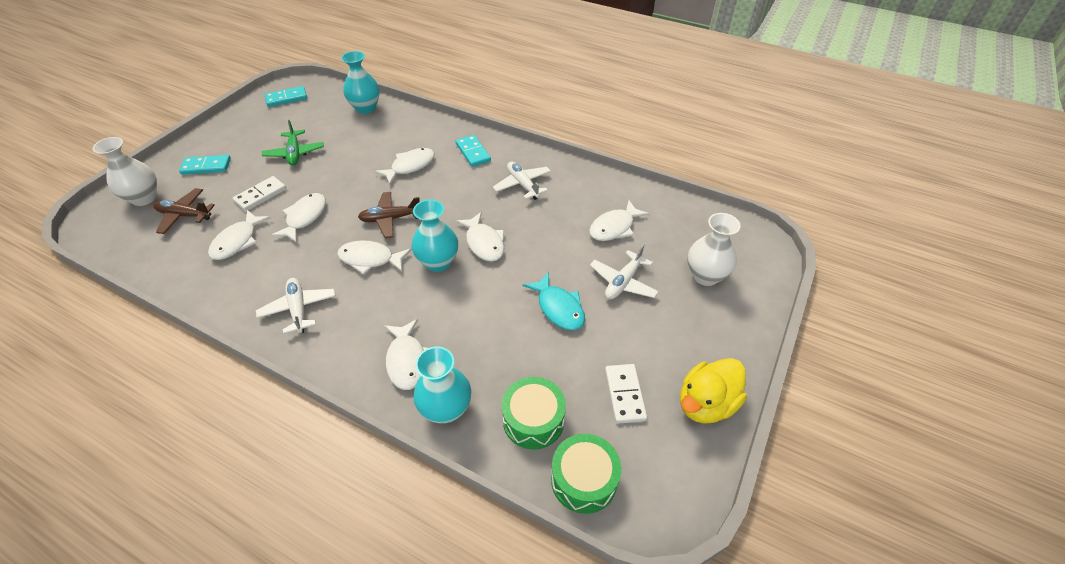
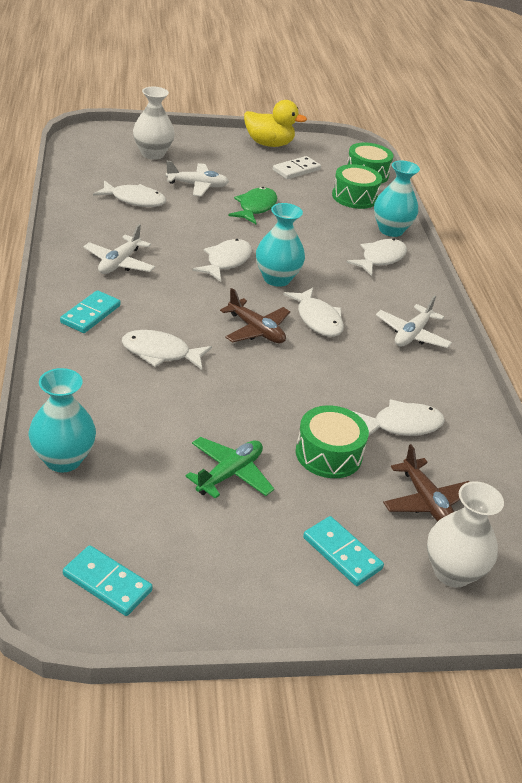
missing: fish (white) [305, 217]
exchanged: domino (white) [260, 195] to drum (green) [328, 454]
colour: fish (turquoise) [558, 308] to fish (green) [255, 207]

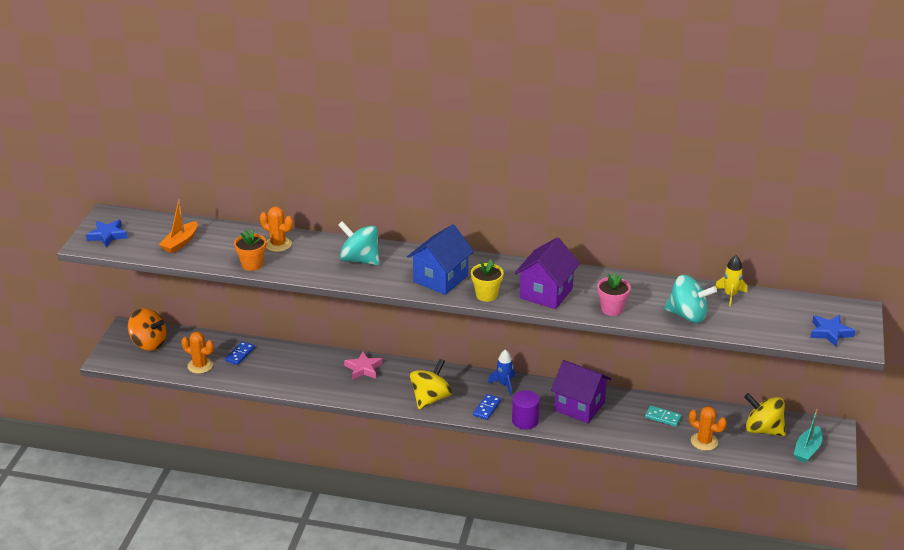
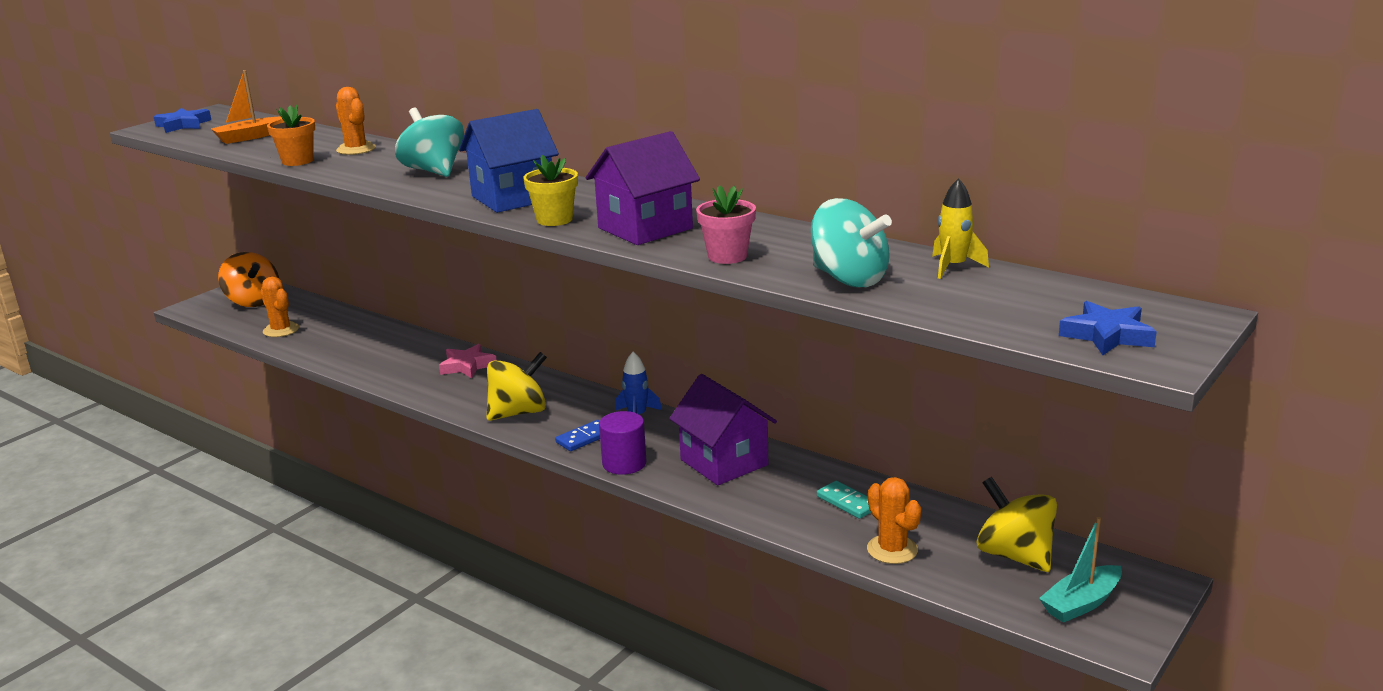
missing: domino (blue) [240, 354]

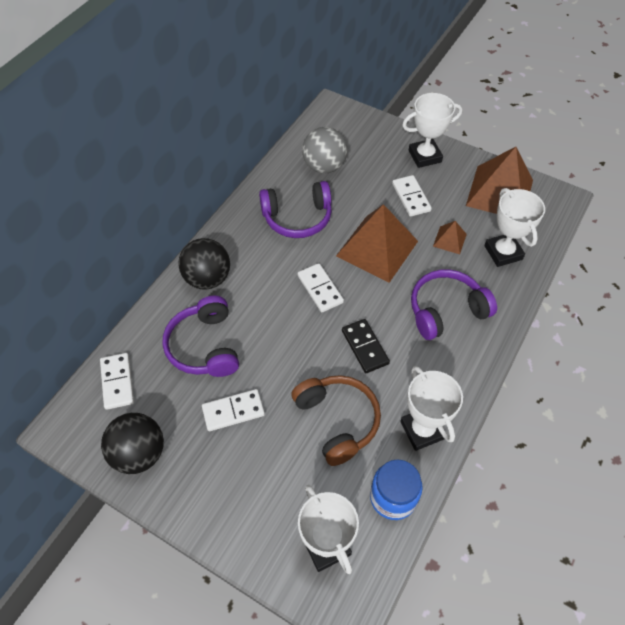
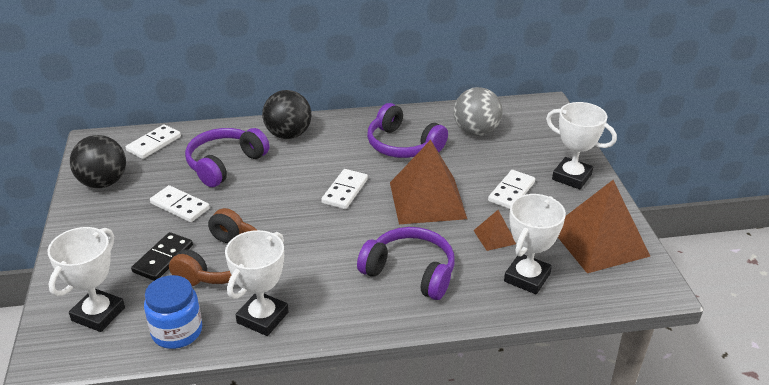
relocated: domino (black) [364, 347] to [163, 258]

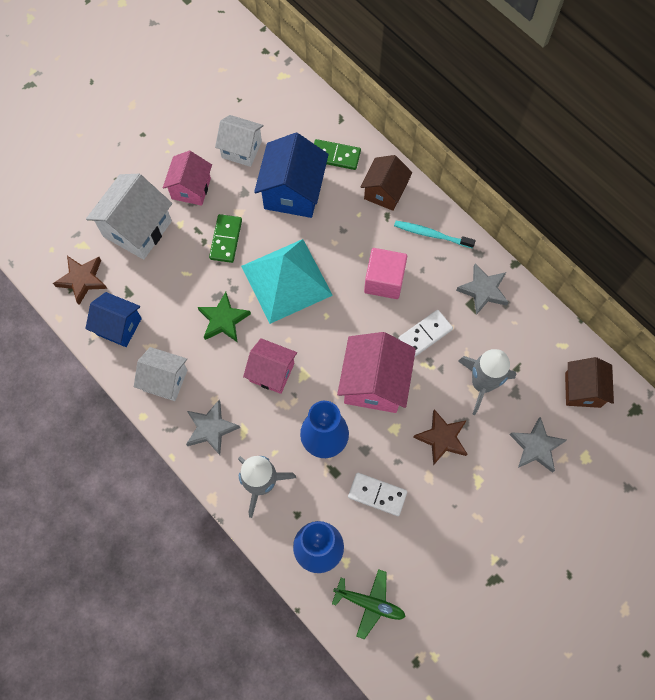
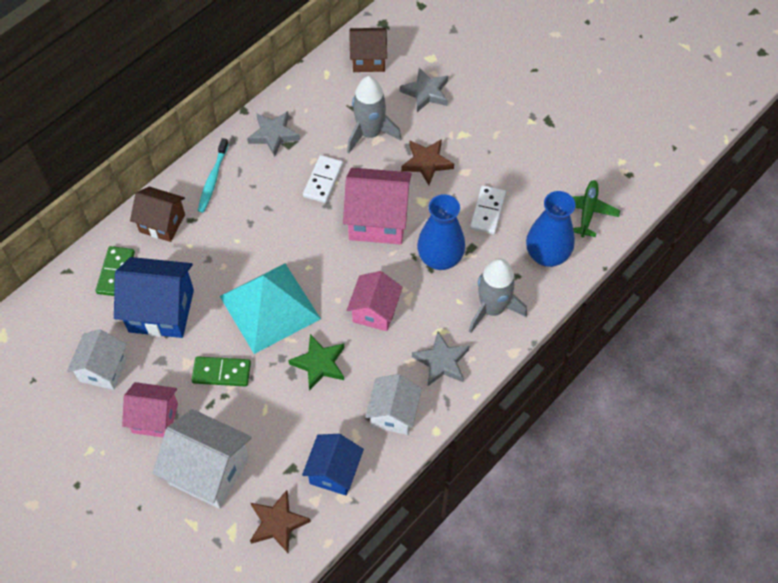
missing: cube (pink) [384, 281]
spun: domino (white) [425, 334] = [323, 180] 60 degrees clockwise

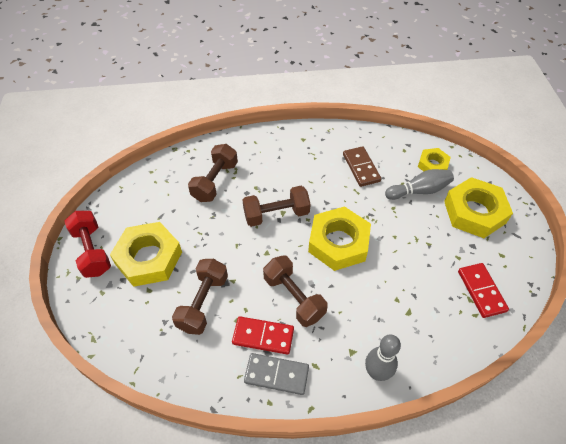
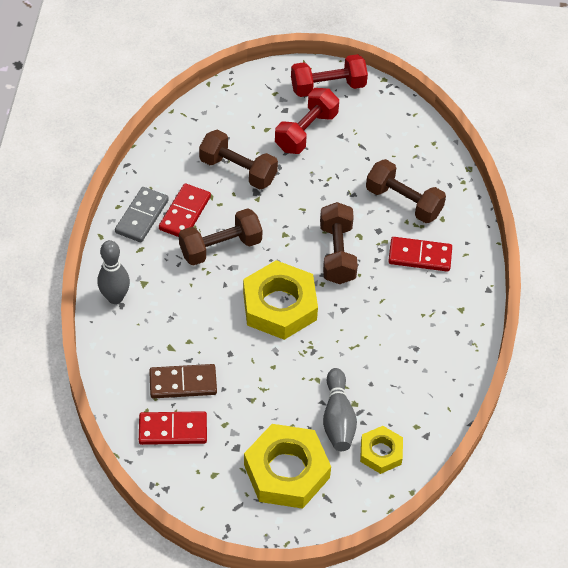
appeared: domino (red) [420, 256]
relocated: domino (brown) [361, 168] to [183, 383]
exchanged: nut (yellow) [149, 258] to dumbbell (red) [306, 132]

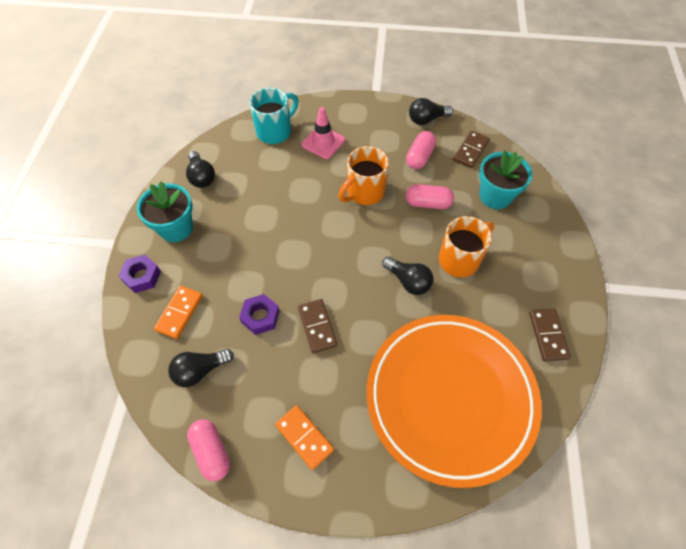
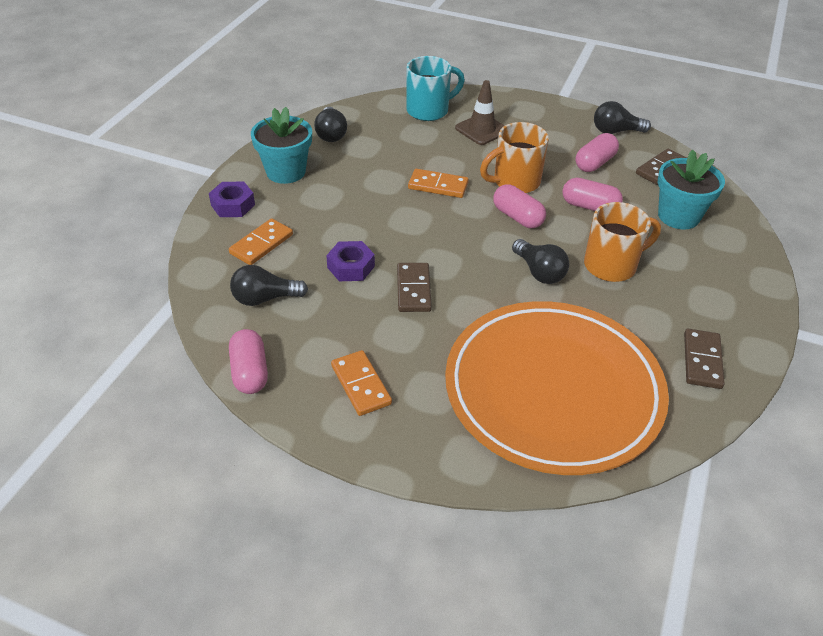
appeared: domino (orange) [438, 186]; capsule (pink) [517, 217]
colour: traffic cone (pink) [323, 142] to traffic cone (brown) [481, 129]

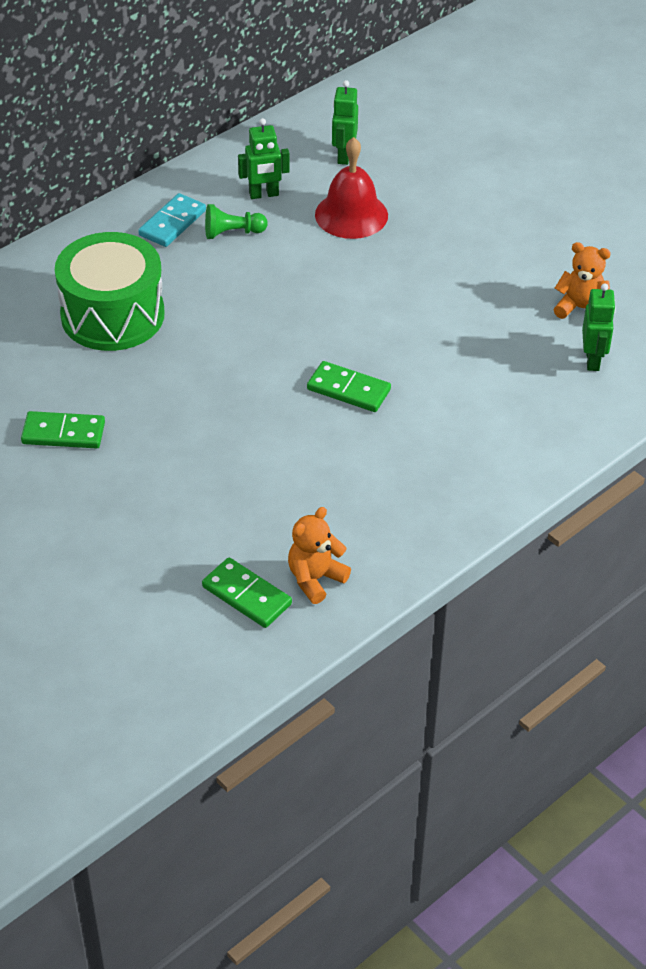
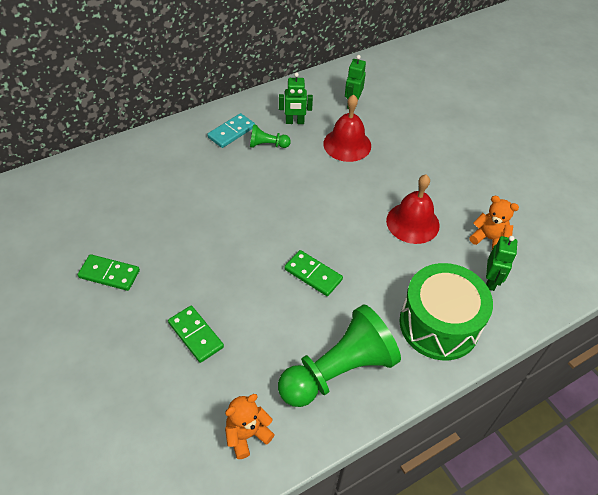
appeared: pawn (green) [338, 371]; bell (red) [412, 222]
relocated: domino (green) [246, 595] to [195, 335]; drum (green) [112, 315] to [439, 324]

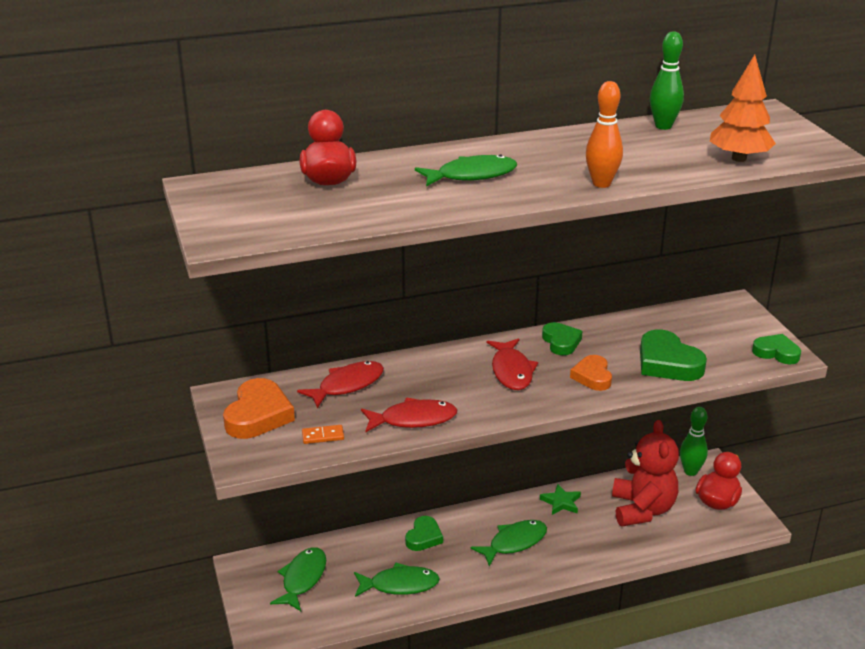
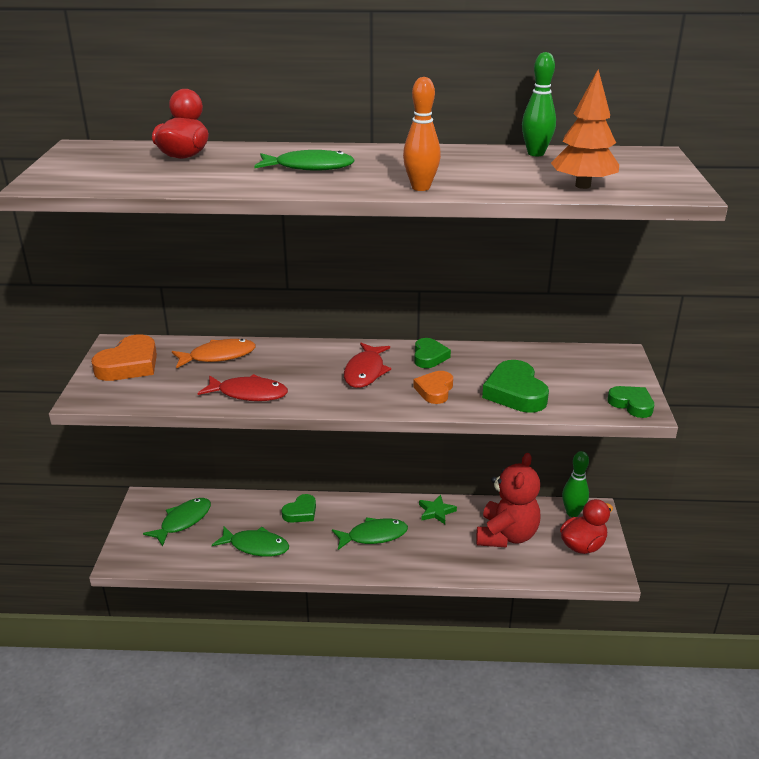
missing: domino (orange) [323, 436]
colour: fish (red) [347, 385] to fish (orange) [218, 356]

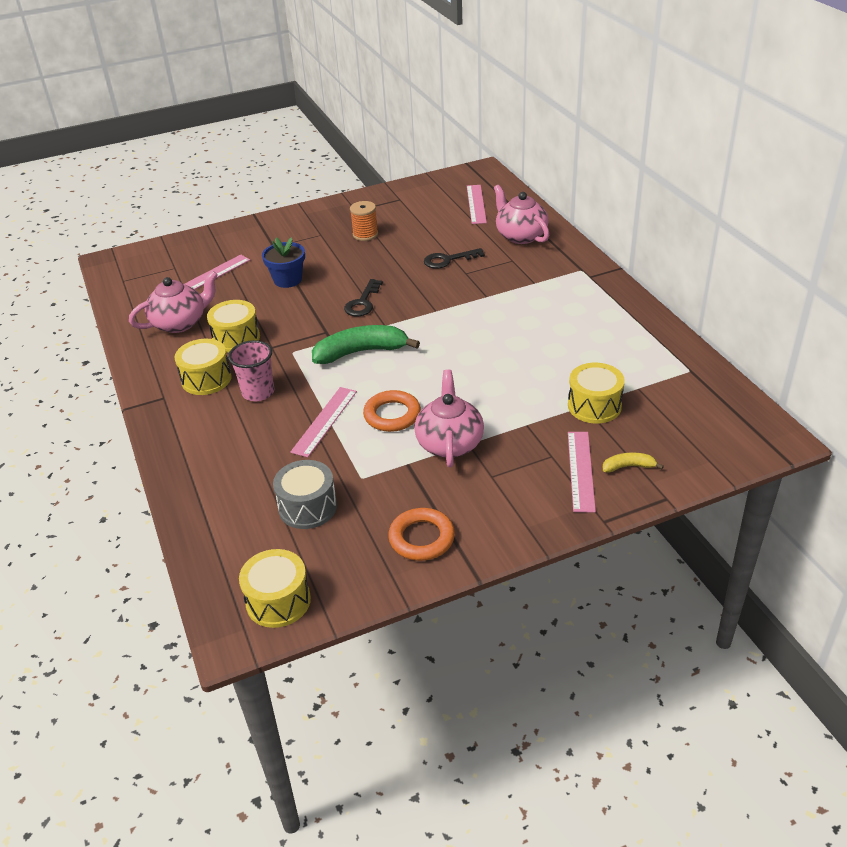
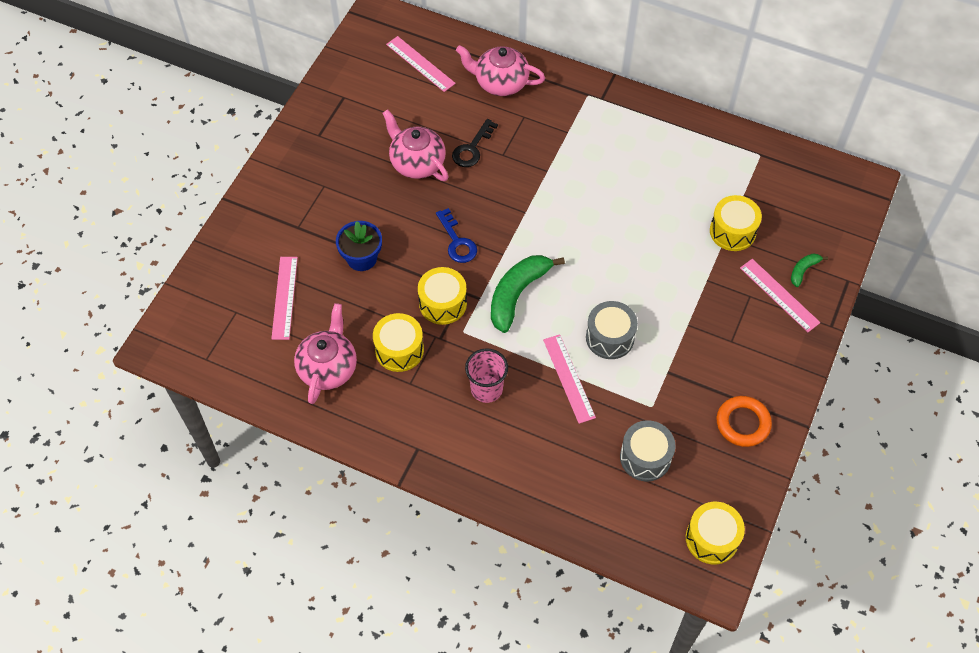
missing: spool (orange) [365, 234]
relocated: teapot (pink) [449, 443] to [417, 163]; drum (yellow) [206, 379] to [443, 303]
exchanged: ring (orange) [392, 415] to drum (grey) [610, 337]
colour: key (black) [363, 302] to key (blue) [457, 241]; banana (yellow) [628, 466] to banana (green) [803, 270]

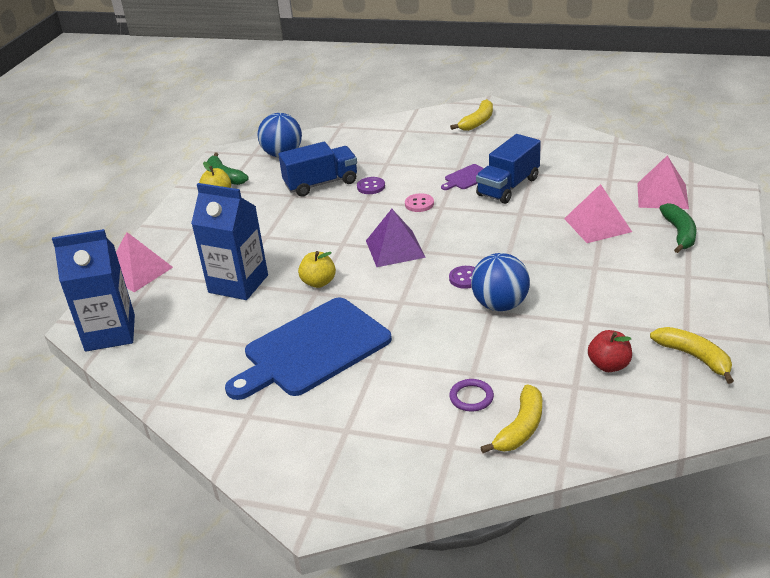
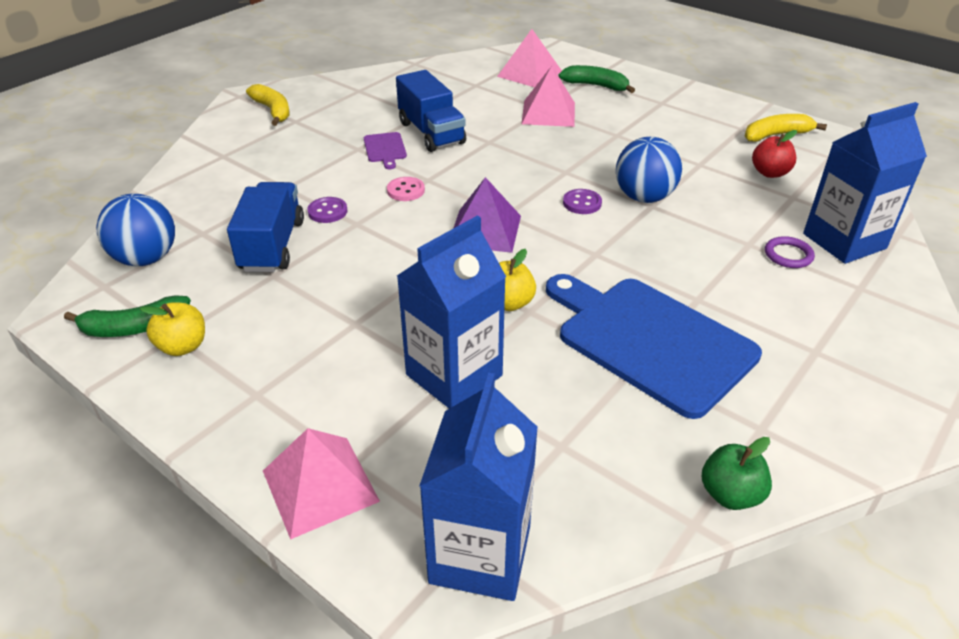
appeared: apple (green) [730, 494]
exchanged: banana (yellow) [520, 428] to carton (blue) [844, 241]
spun: cutting board (blue) [313, 349] = [650, 341] 150 degrees clockwise

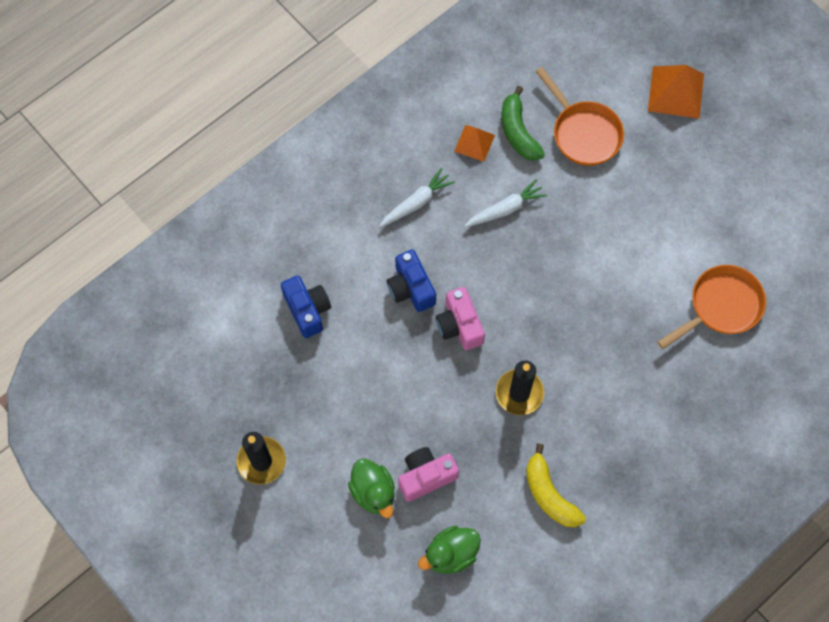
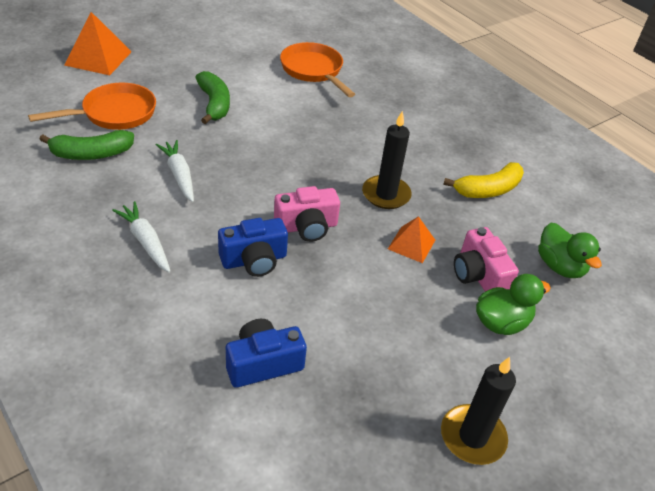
appeared: banana (green) [214, 104]
relocated: pyramid (orange) [474, 143] to [411, 244]

